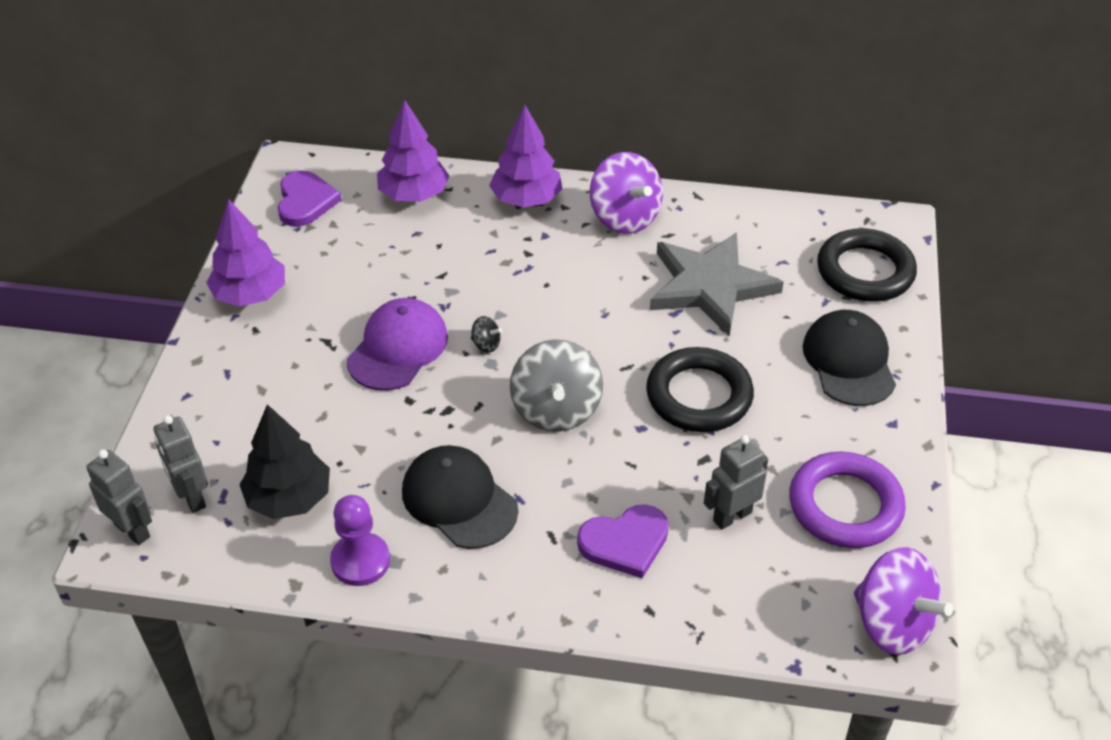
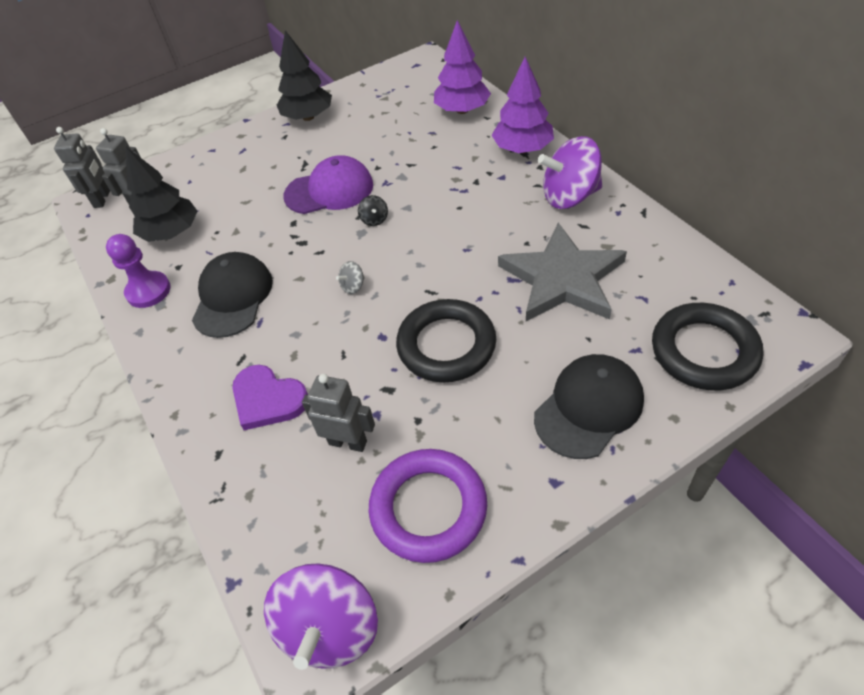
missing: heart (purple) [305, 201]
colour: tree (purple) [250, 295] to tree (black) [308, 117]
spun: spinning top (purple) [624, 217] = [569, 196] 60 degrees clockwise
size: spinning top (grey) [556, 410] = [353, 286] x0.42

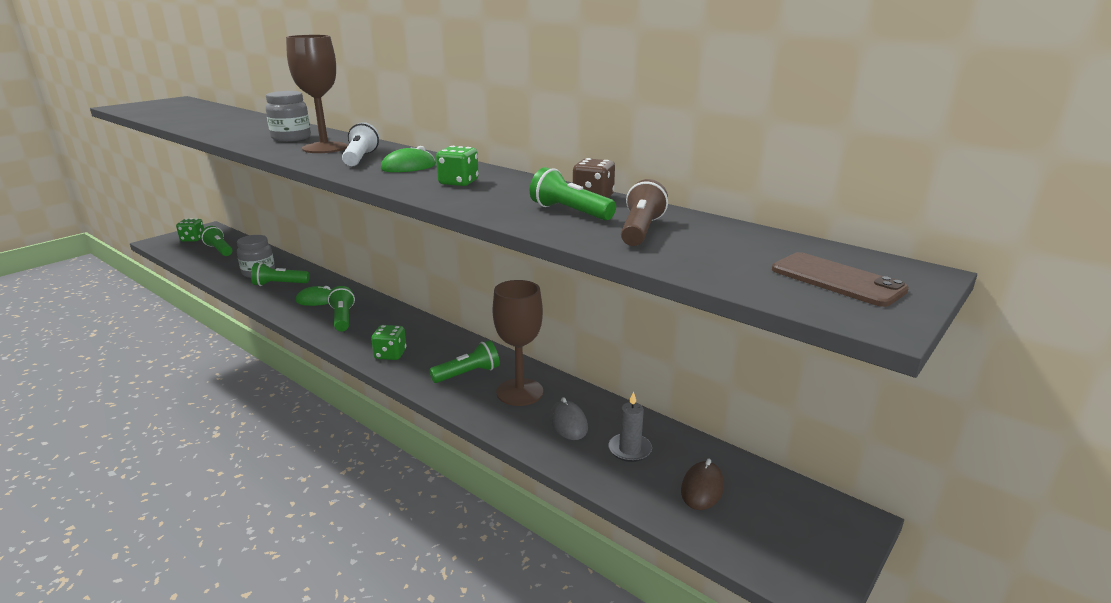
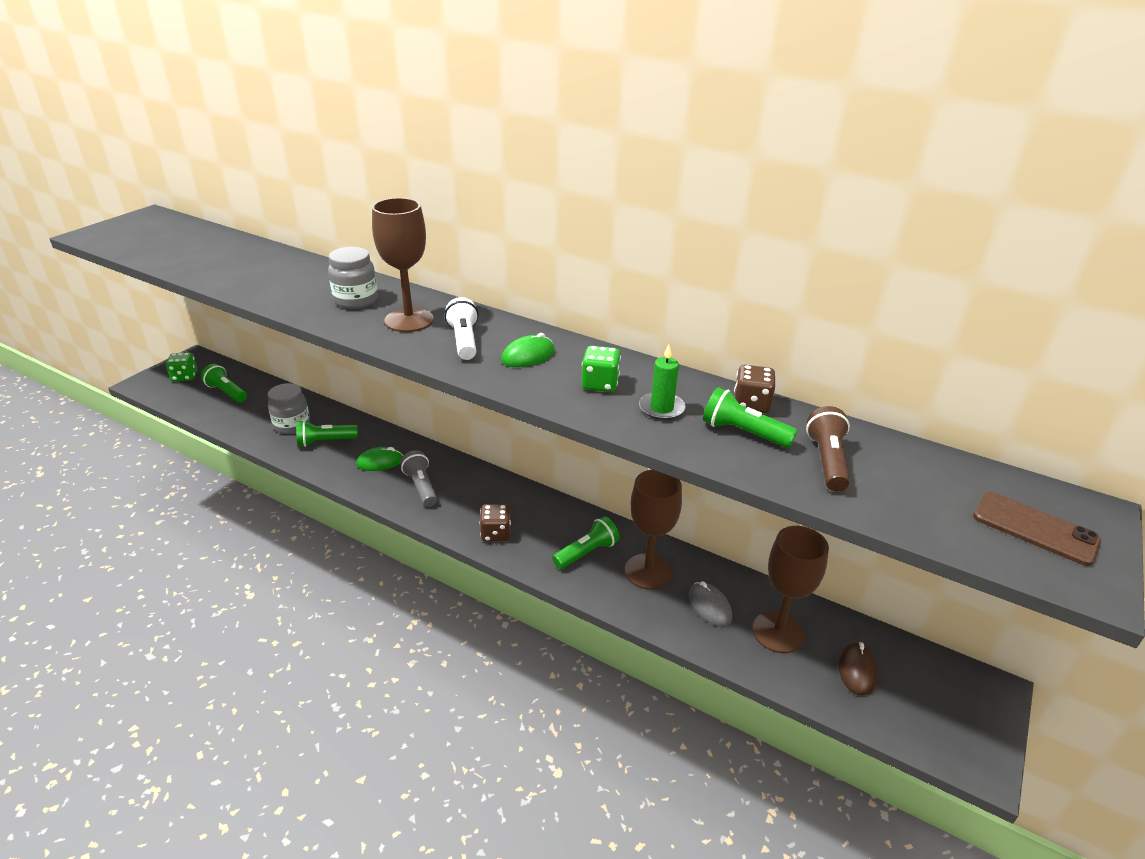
appeared: candle (green) [661, 408]
exchanged: candle (grey) [630, 449] to goblet (brown) [778, 632]
colour: flashlight (green) [343, 318] to flashlight (grey) [421, 487]; dice (green) [390, 354] to dice (brown) [496, 533]

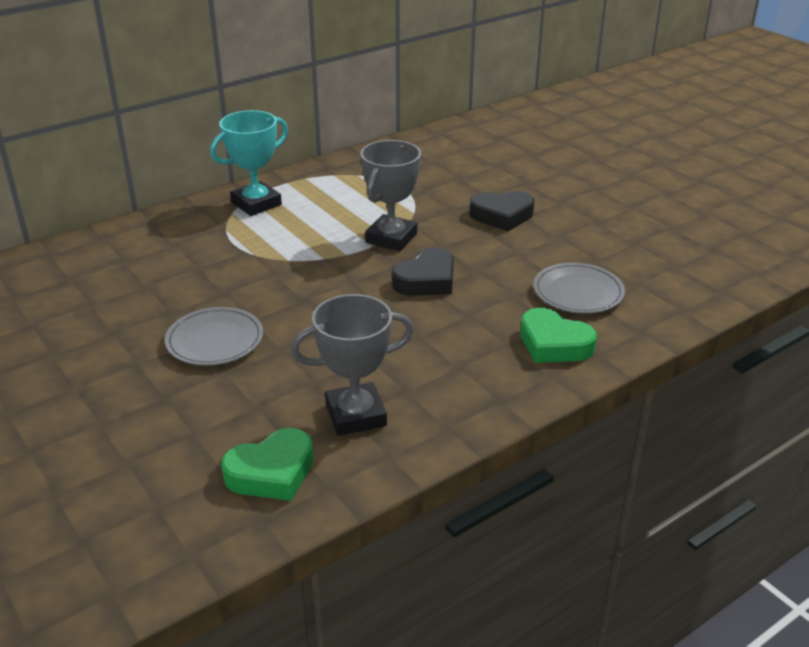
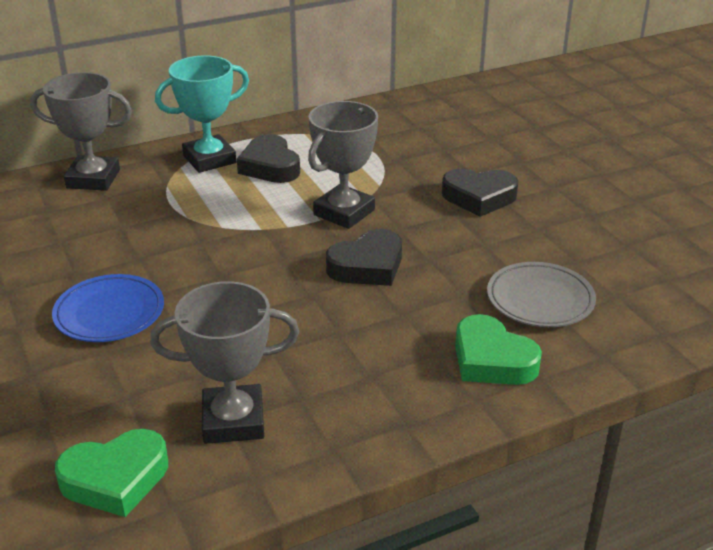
appeared: trophy (grey) [93, 179]; heart (black) [270, 166]
colour: plate (grey) [215, 341] to plate (blue) [109, 313]

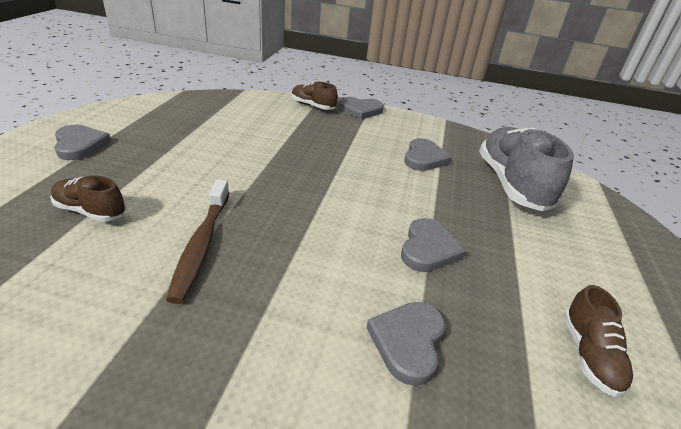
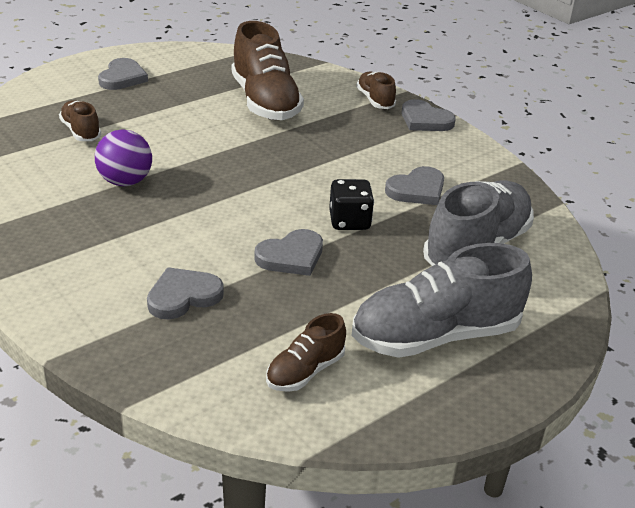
appeared: shoe (brown) [265, 102]; dice (black) [349, 221]; shoe (grey) [435, 336]
exchanged: toothbrush (brown) [201, 245] to ball (purple) [125, 182]

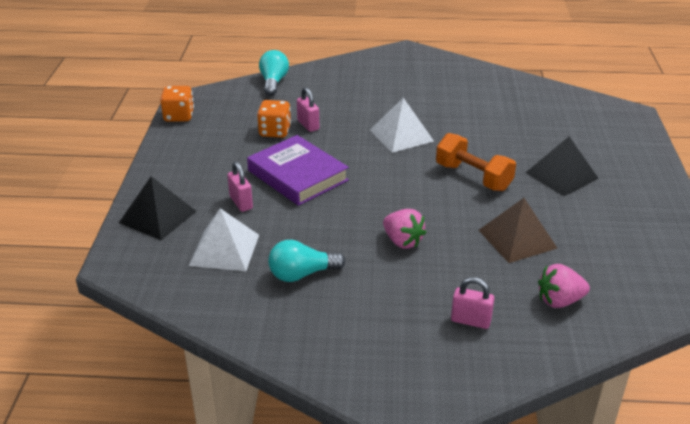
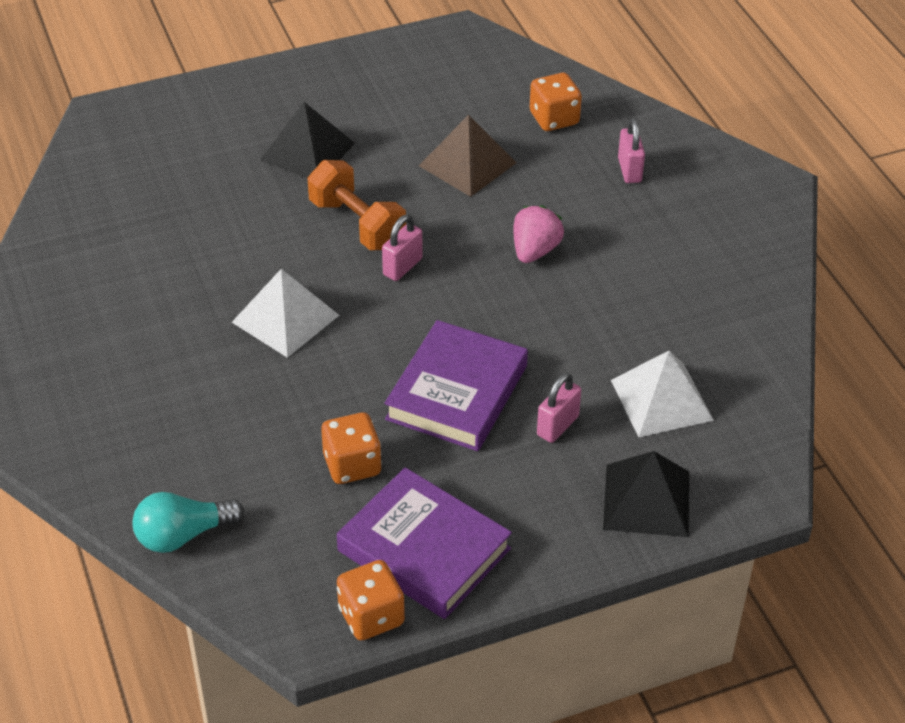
missing: light bulb (turquoise) [302, 274]
appeared: book (purple) [424, 549]
relocated: padlock (pink) [308, 125] to [402, 267]
exchanged: strawberry (pink) [559, 301] to dice (orange) [554, 119]
spun: dumbbell (orange) [473, 177] = [357, 224] 60 degrees counterclockwise

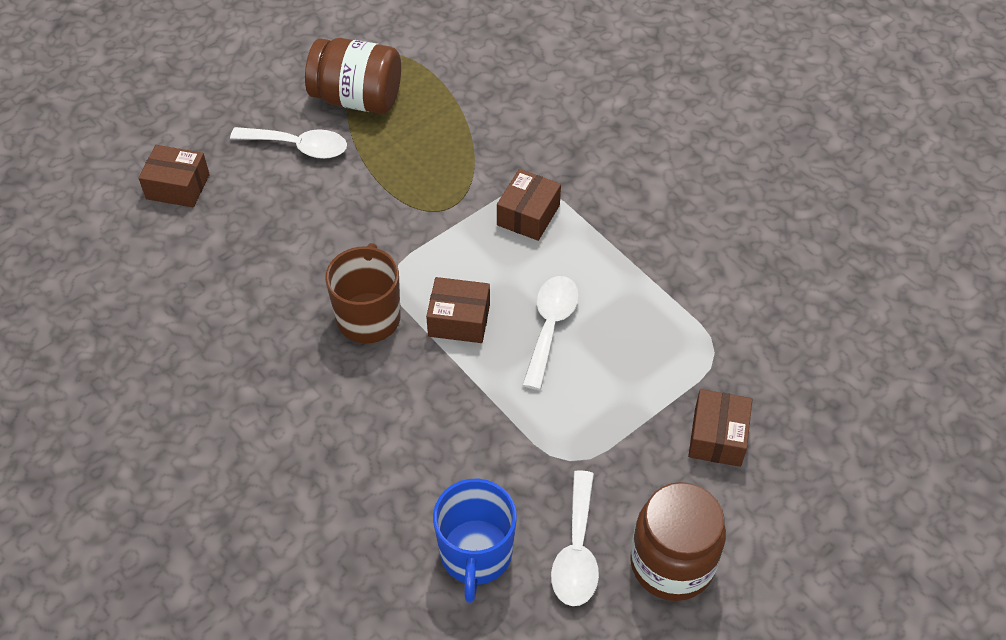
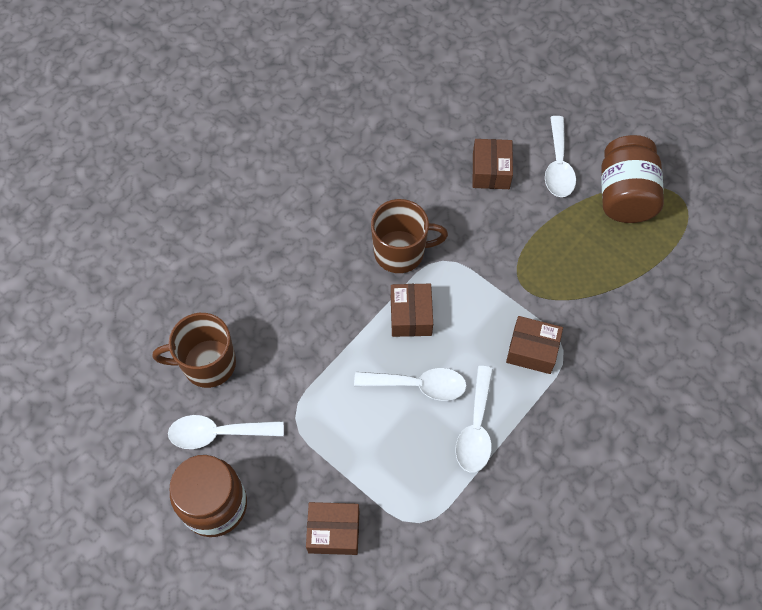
appeared: spoon (white) [476, 428]
relocated: box (brown) [178, 187] to [490, 171]
colour: mug (blue) [476, 555] to mug (brown) [207, 364]

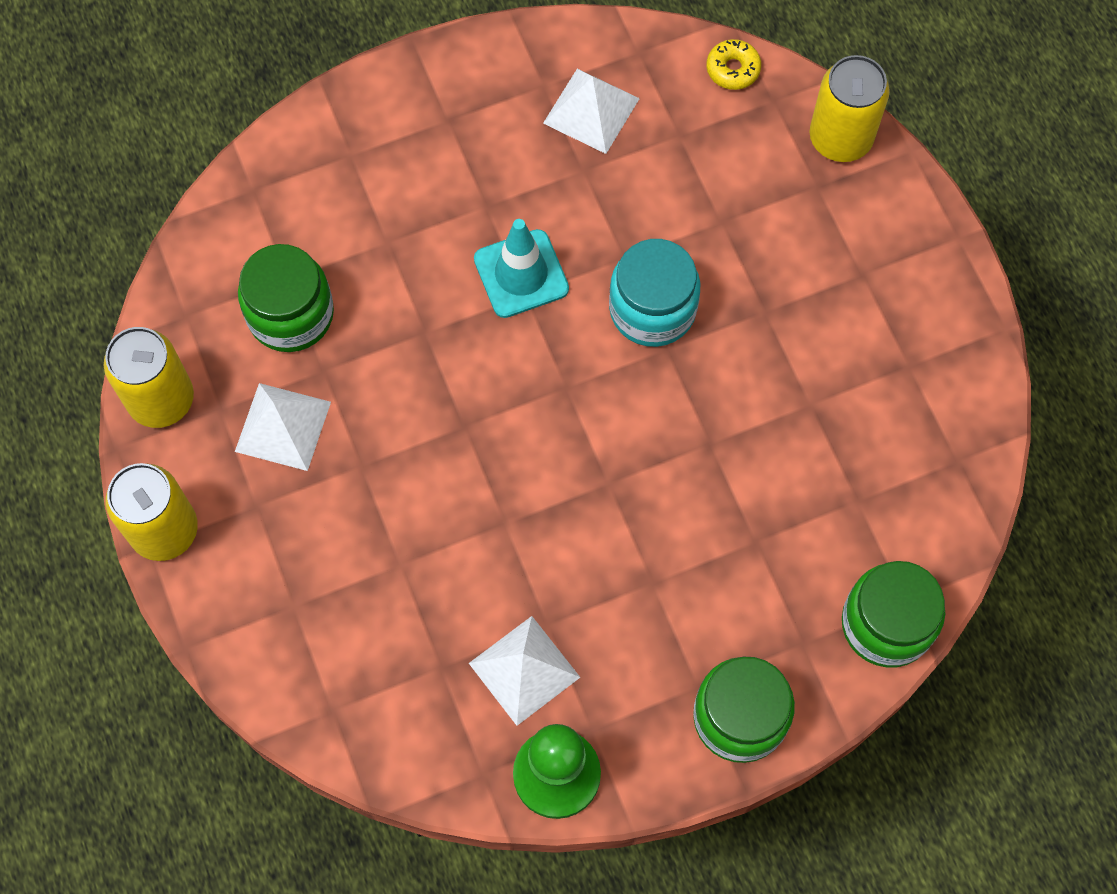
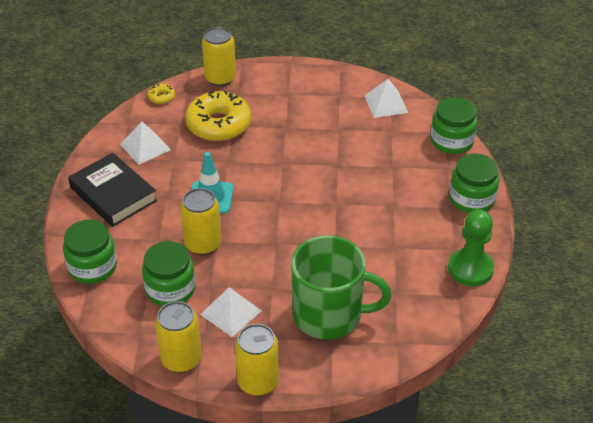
missing: jar (turquoise) [652, 309]
appeared: jar (green) [92, 267]; book (black) [113, 194]; can (yellow) [203, 244]; donut (yellow) [218, 124]; mug (green) [329, 315]
relocated: pyramid (white) [524, 670] to [386, 104]

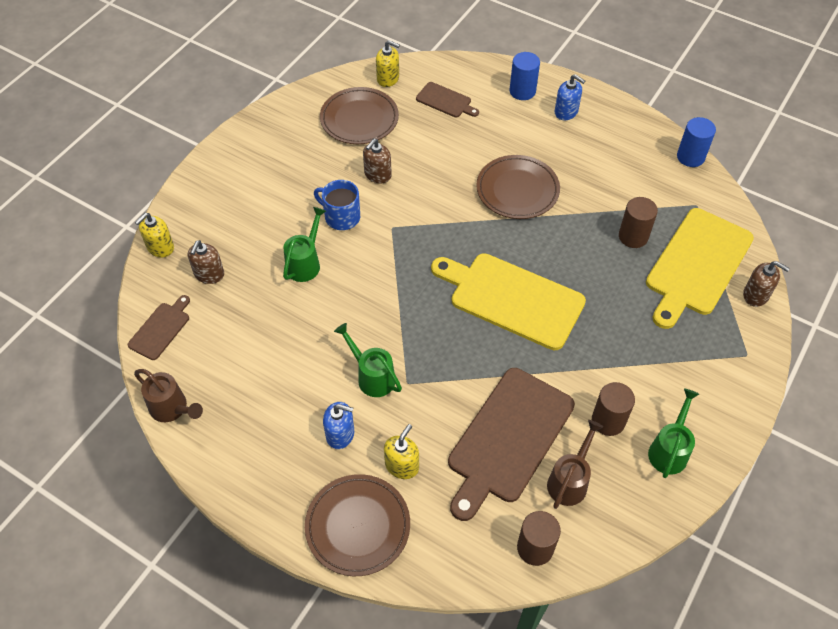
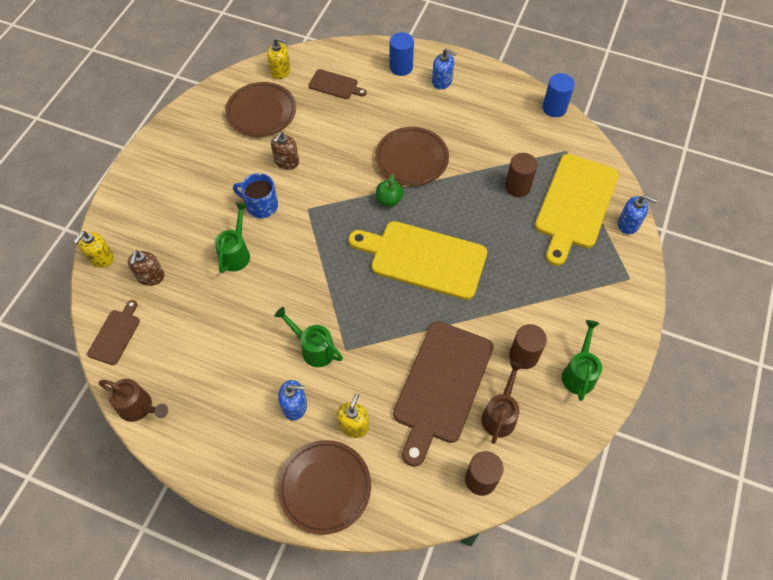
appeared: apple (green) [389, 200]
colour: soap dispenser (brown) [756, 295] to soap dispenser (blue) [628, 224]

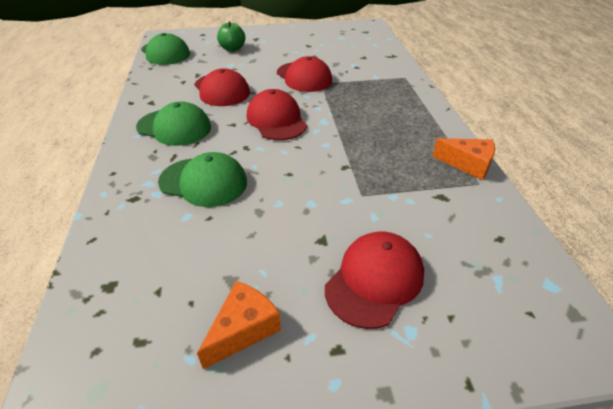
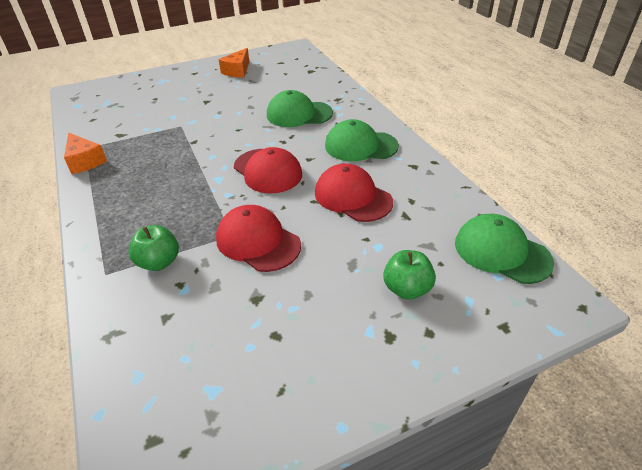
missing: cap (red) [374, 280]
appeared: apple (green) [159, 262]
spun: cheese (orange) [468, 164] = [85, 161] 135 degrees counterclockwise

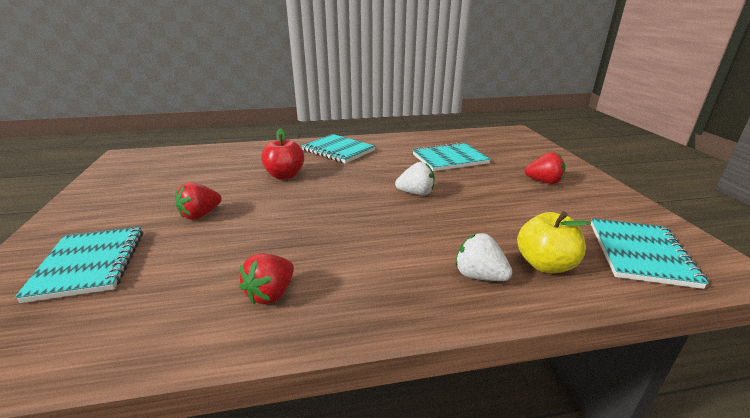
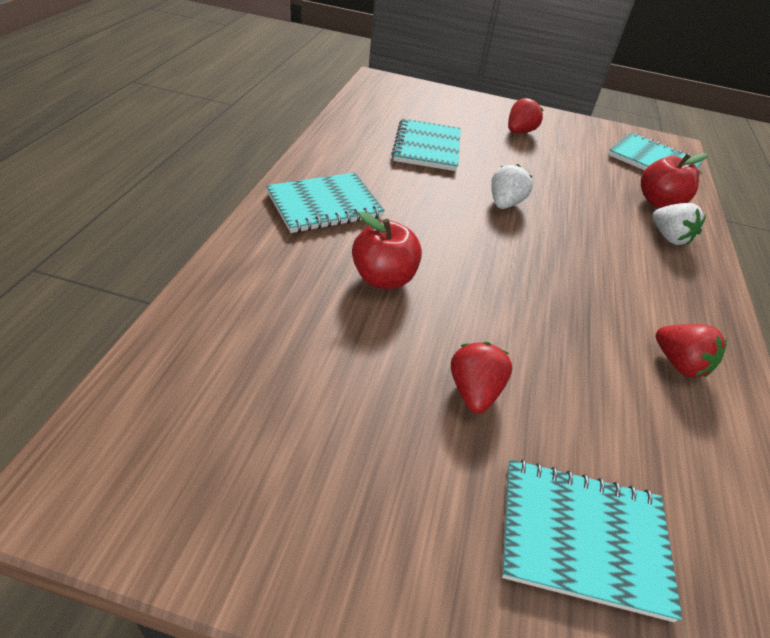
colour: apple (yellow) [545, 264] to apple (red) [659, 202]
spun: strawberry (red) [200, 215] = [474, 391] 150 degrees counterclockwise; strawberry (white) [479, 276] = [669, 237] 90 degrees counterclockwise

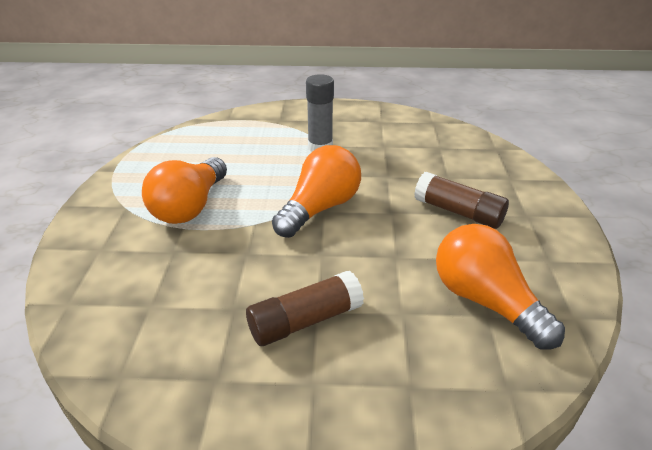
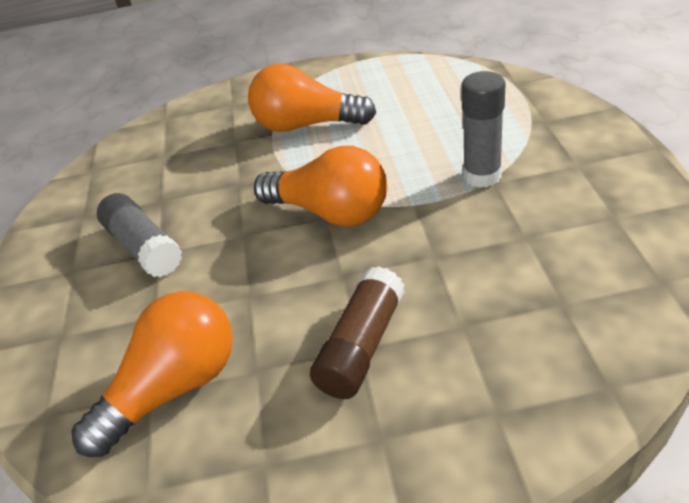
colour: glue stick (brown) [305, 321] to glue stick (grey) [144, 247]

